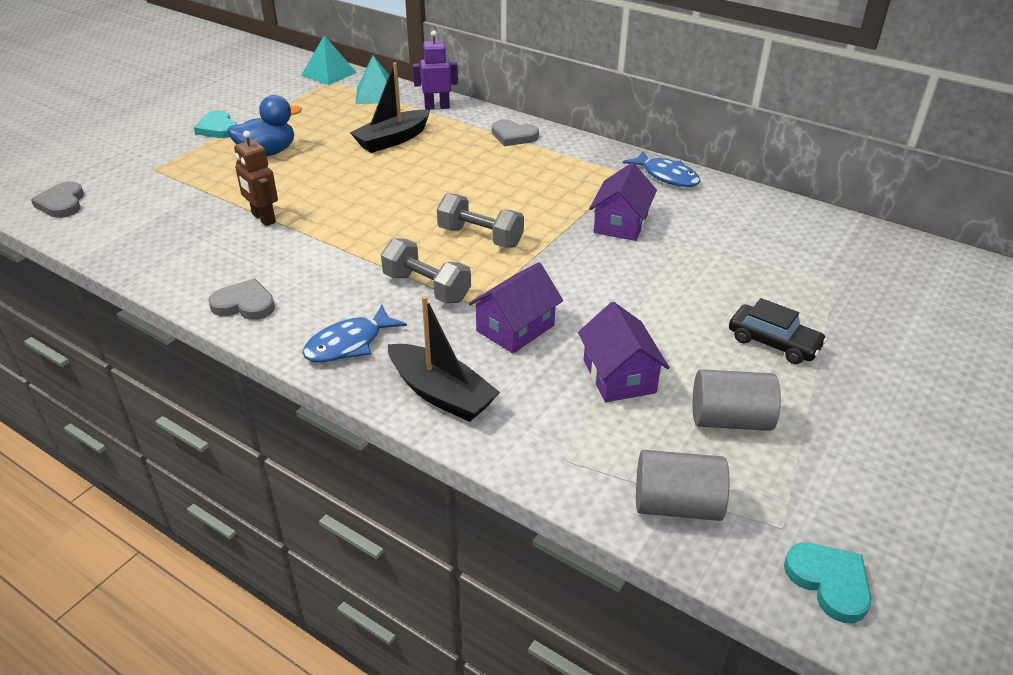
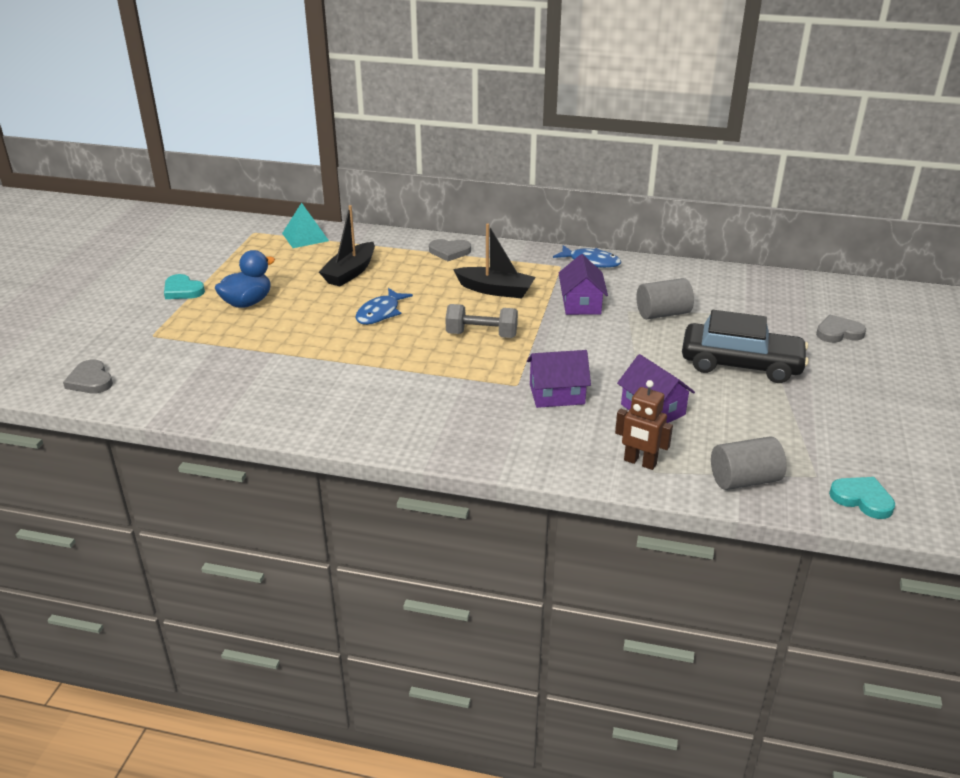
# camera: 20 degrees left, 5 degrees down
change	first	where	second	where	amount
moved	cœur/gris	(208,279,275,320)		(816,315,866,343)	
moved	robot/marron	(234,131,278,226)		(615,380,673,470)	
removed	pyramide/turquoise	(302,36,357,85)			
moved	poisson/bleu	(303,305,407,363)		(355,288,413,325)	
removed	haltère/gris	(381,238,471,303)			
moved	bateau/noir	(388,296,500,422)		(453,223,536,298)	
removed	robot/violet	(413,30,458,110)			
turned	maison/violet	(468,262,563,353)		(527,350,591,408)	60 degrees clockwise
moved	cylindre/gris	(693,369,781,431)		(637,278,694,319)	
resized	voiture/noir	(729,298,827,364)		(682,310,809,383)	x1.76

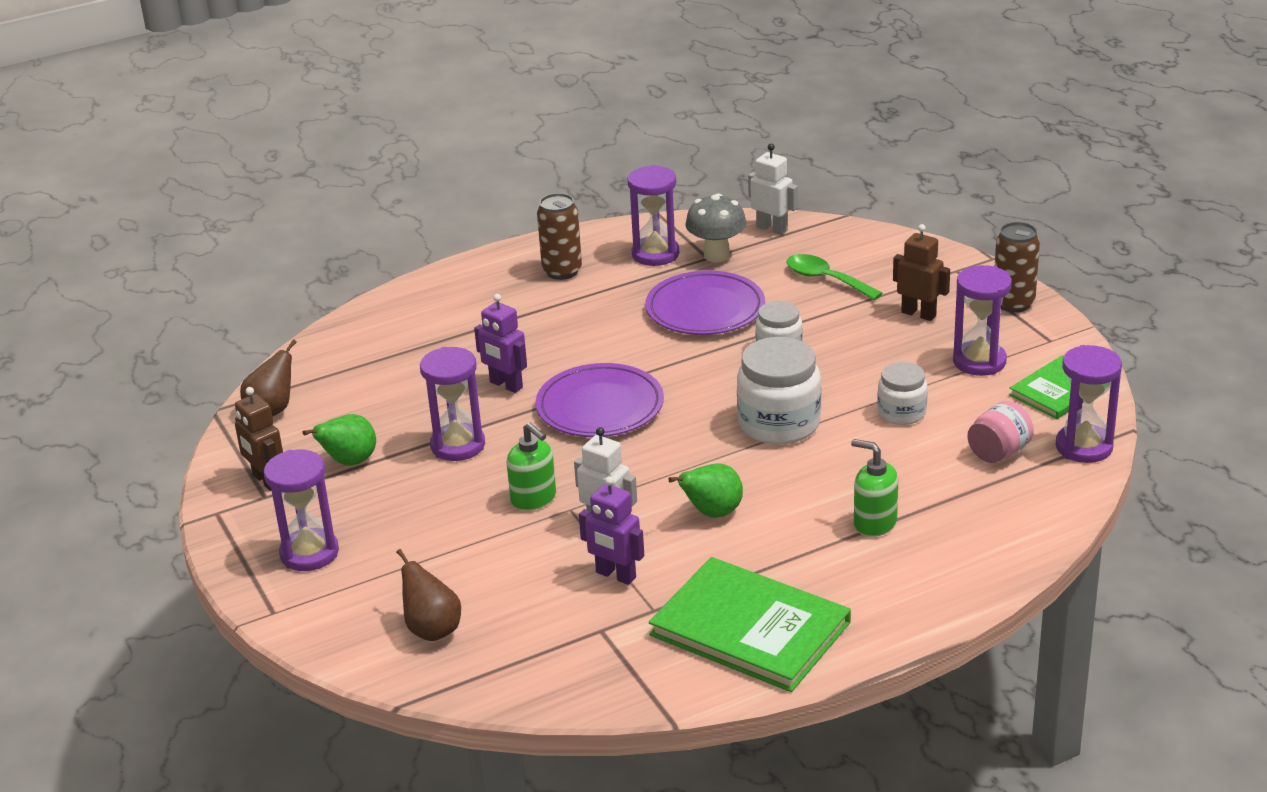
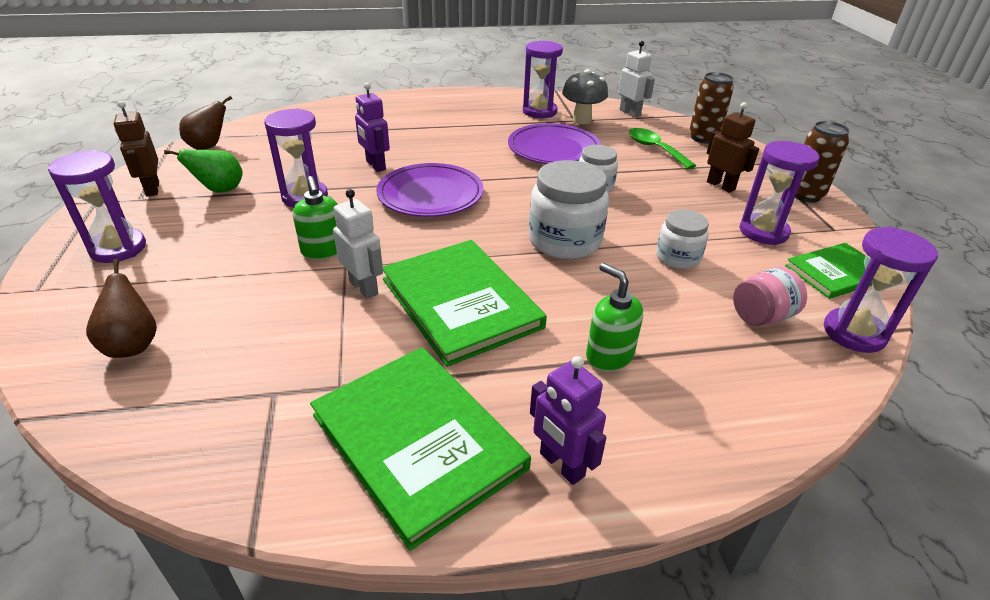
# camera: 15 degrees right, 5 degrees up
change	first	where	second	where	amount
moved	canette/marron	(537,193,582,280)		(689,72,734,144)	
moved	robot/violet	(579,476,644,585)		(530,356,606,485)	
replaced	poire/vert	(668,463,743,518)	livre/vert	(383,240,547,367)	

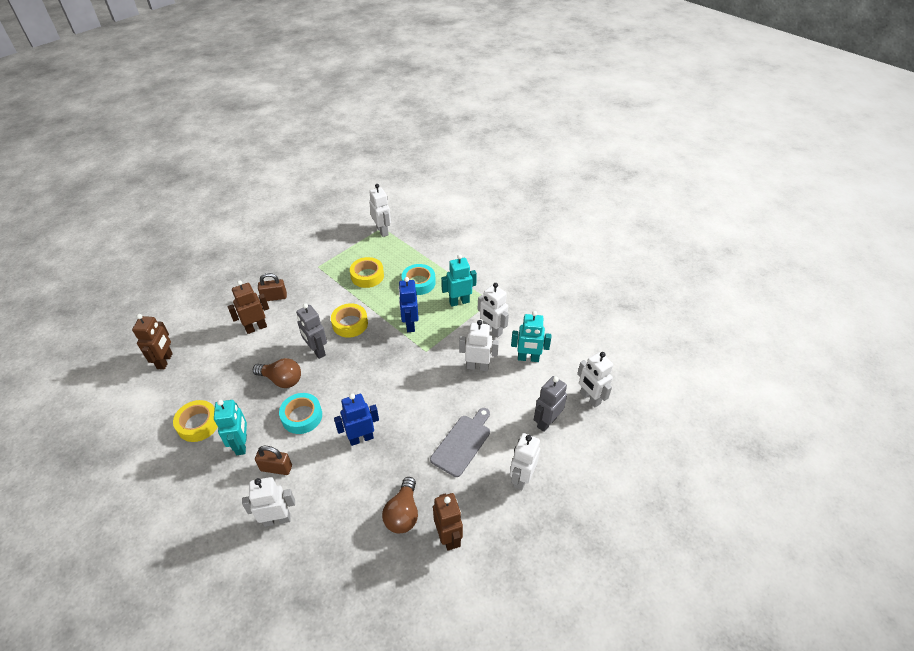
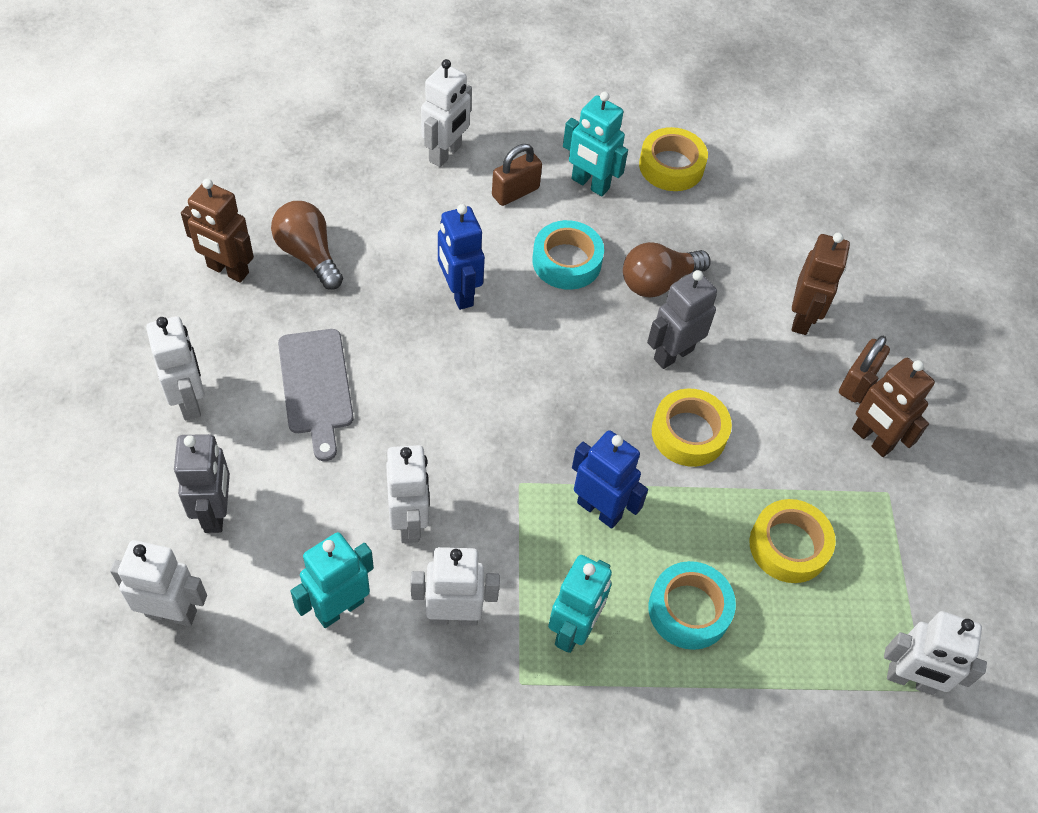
# camera: 130 degrees right, 10 degrees up
change	first	where	second	where	amount
moved	robot/marron	(132,314,173,370)		(852,358,935,457)	
turned	robot/gris	(296,303,327,359)		(647,270,717,369)	45 degrees counterclockwise
turned	robot/bleu	(334,393,379,446)		(438,204,485,310)	135 degrees clockwise
turned	robot/blanc	(459,320,499,371)		(386,445,430,543)	60 degrees counterclockwise

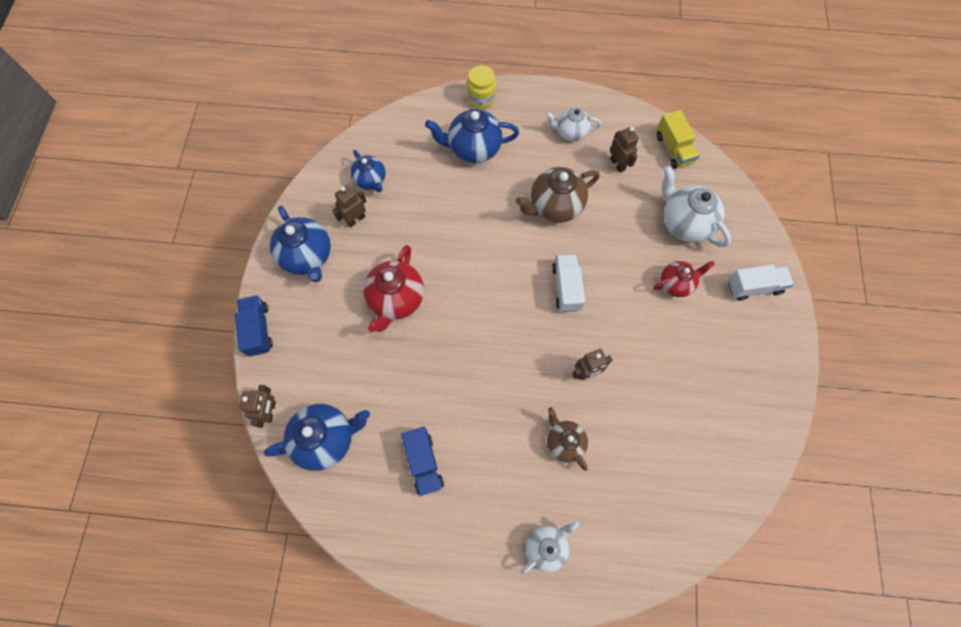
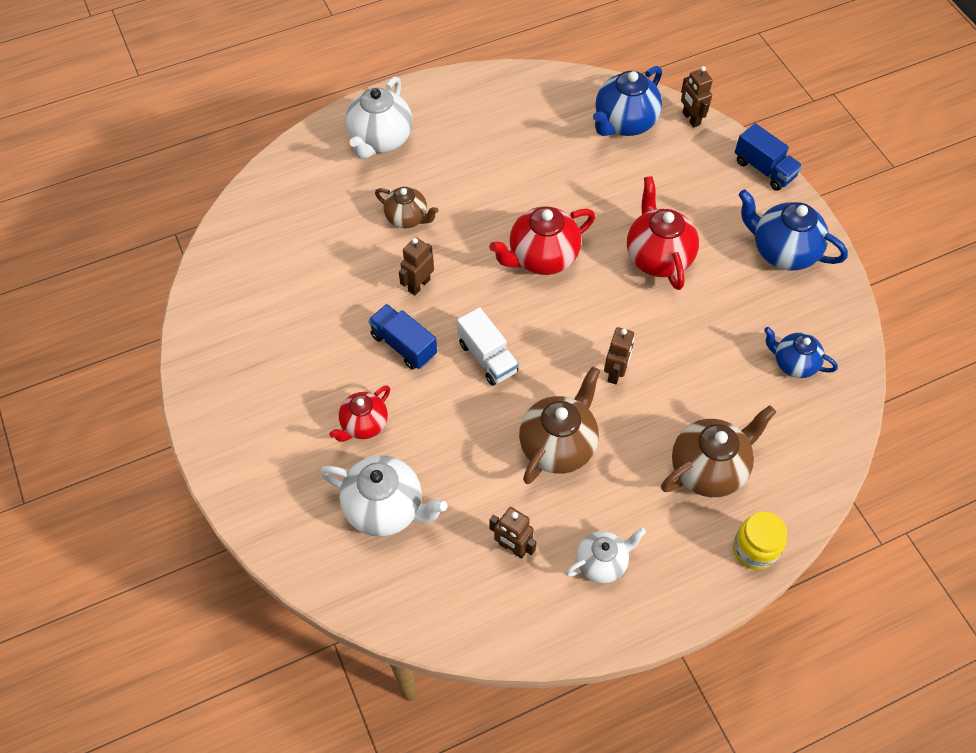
# camera: 150 degrees right, 10 degrees down
change	first	where	second	where	amount
moved	robot/marron	(332,185,366,228)		(604,327,634,384)	
moved	camion/bleu	(401,426,444,497)		(368,304,437,370)	
recoloured	théière/bleu	(425,109,519,163)	théière/marron	(661,405,776,497)	
resized	théière/blanc	(521,521,579,574)		(345,76,413,159)	x1.59
removed	camion/jaune	(657,110,700,169)			
removed	camion/blanc	(728,265,794,301)			
added			théière/rouge	(489,206,595,275)	

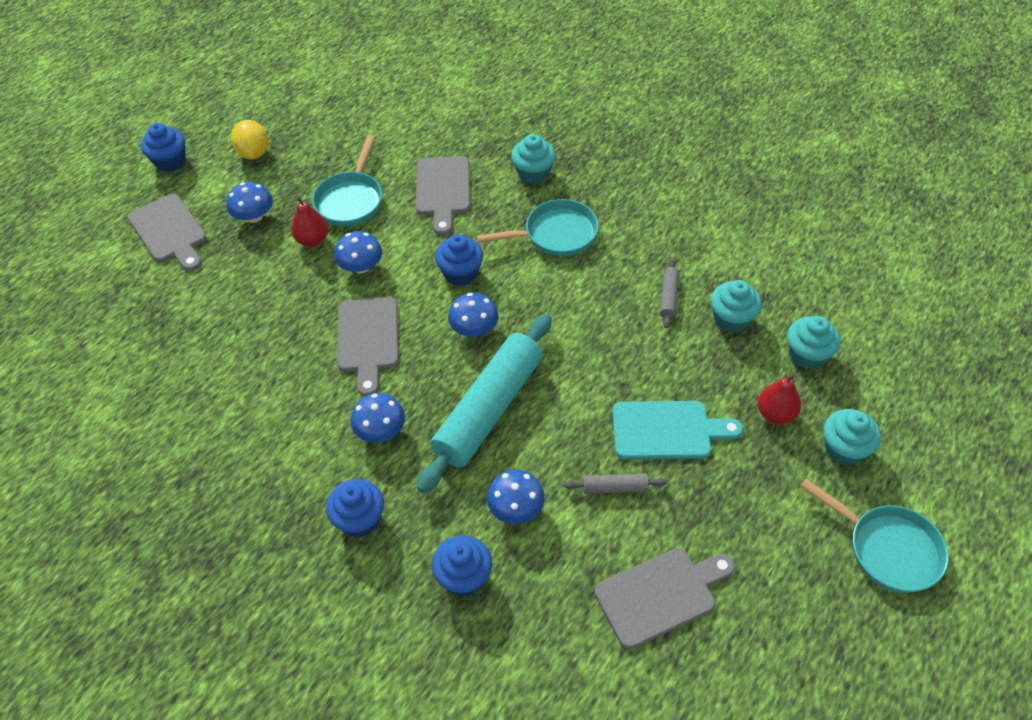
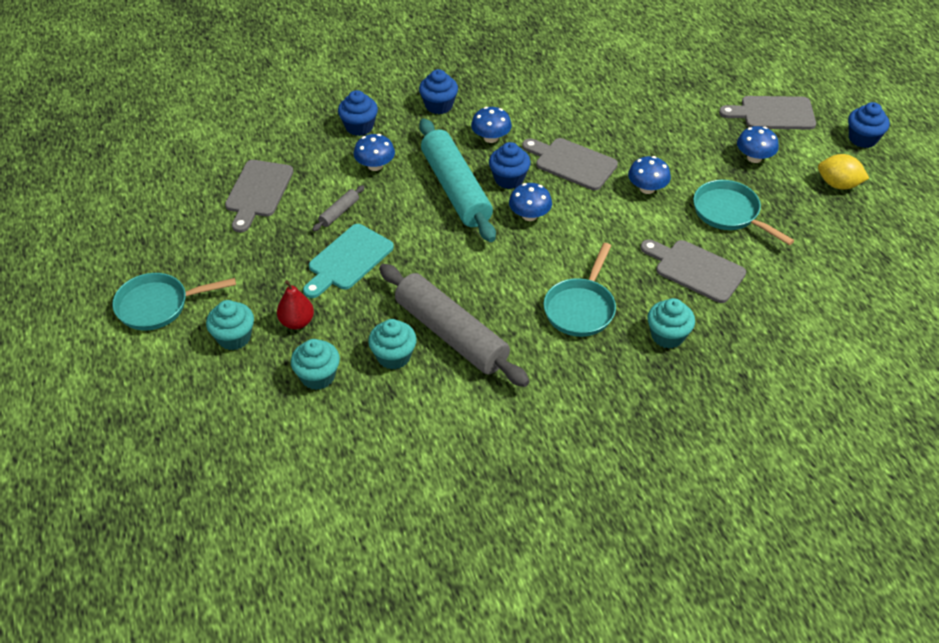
# camera: 125 degrees right, 5 degrees down
change	first	where	second	where	amount
removed	poire/rouge	(291,196,328,247)			
moved	muffin/bleu	(435,234,483,286)		(489,142,531,189)	
resized	rouleau à pâtisserie/gris	(660,258,679,328)		(379,264,530,387)	x2.46

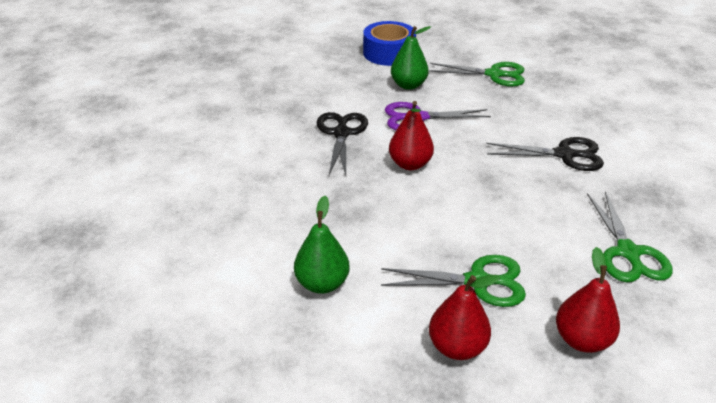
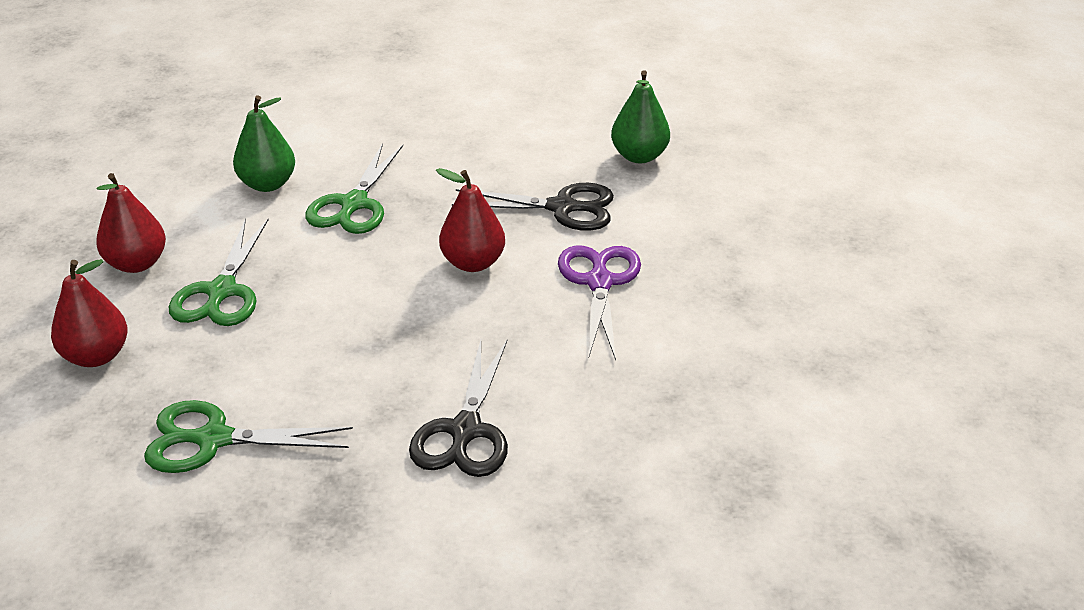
# camera: 95 degrees right, 0 degrees up
change	first	where	second	where	amount
removed	ruban adhésif/bleu	(363,21,416,66)			
moved	poire/vert	(391,26,431,90)		(611,70,670,163)	
moved	ciseaux/vert	(429,62,525,87)		(305,143,403,234)	

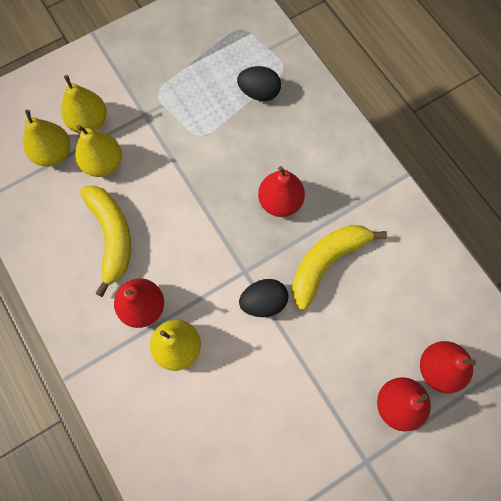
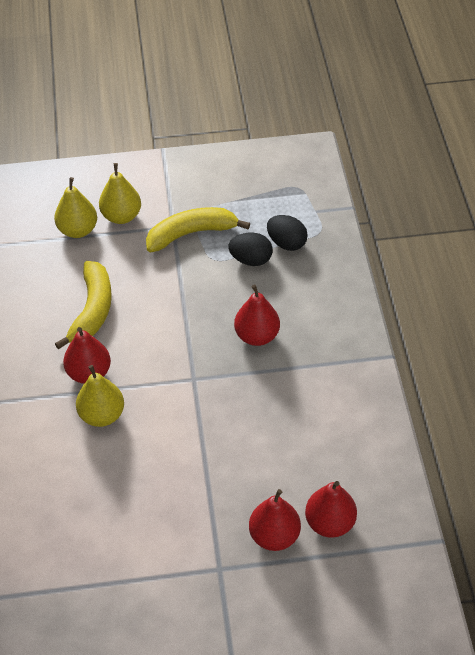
# camera: 25 degrees right, 20 degrees down
change	first	where	second	where	amount
removed	poire/jaune	(75,125,122,177)			
moved	œuf/noir	(239,279,288,317)		(228,233,273,266)	
moved	banane/jaune	(292,225,387,310)		(146,207,250,252)	

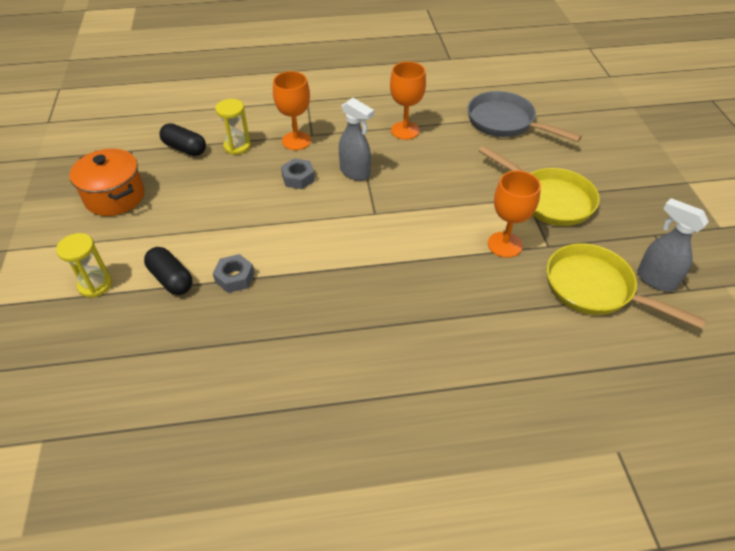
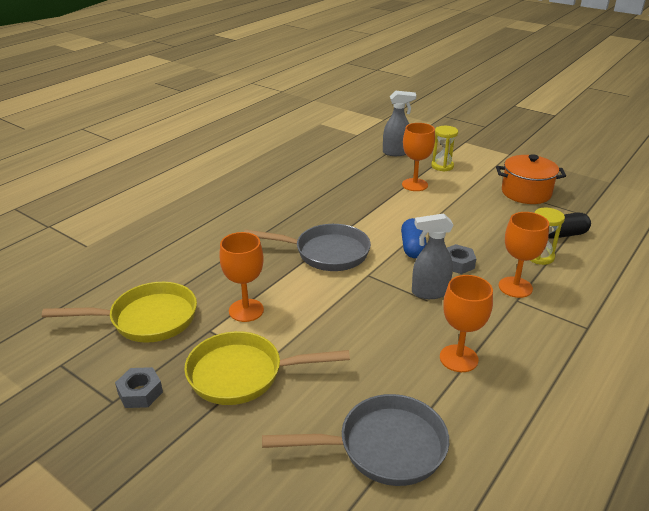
# camera: 135 degrees right, 15 degrees down
change	first	where	second	where	amount
replaced	gélule/noir	(144,247,193,295)	verre à pied/orange	(402,123,435,191)	
moved	écrou/gris	(213,254,255,293)		(115,367,163,408)	
moved	vaporisateur/gris	(637,198,709,292)		(383,91,416,156)	
added			poêle/gris	(244,224,371,271)	
added			gélule/bleu	(401,218,427,258)	

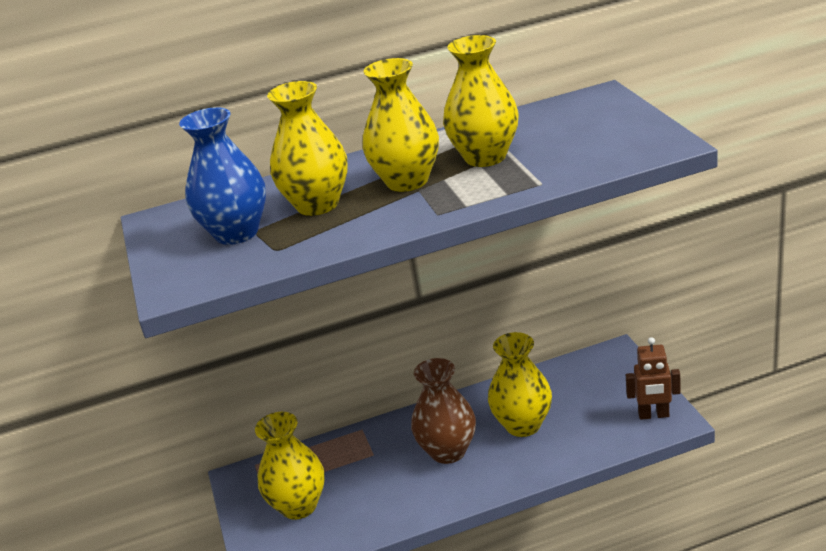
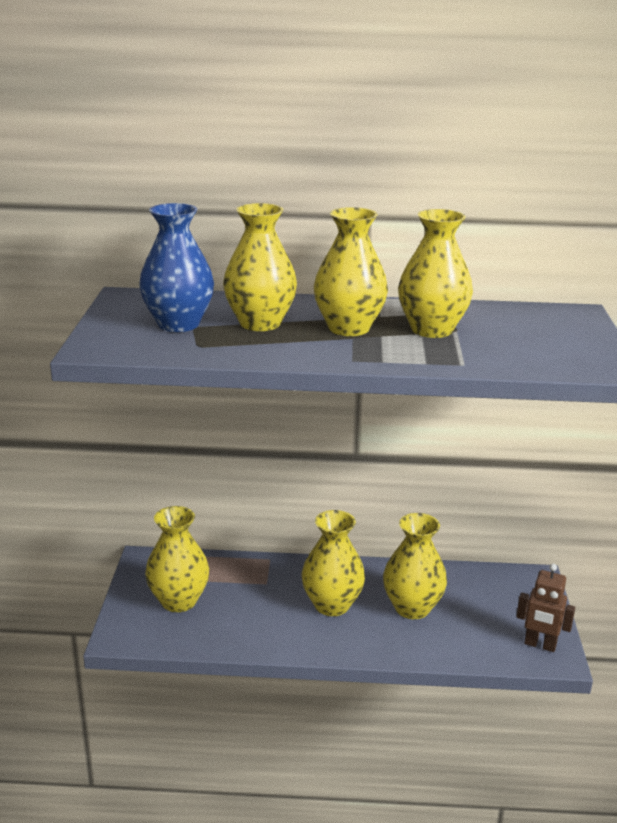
# camera: 15 degrees right, 5 degrees down
change	first	where	second	where	amount
recoloured	vase/marron	(411,358,476,464)	vase/jaune	(301,510,365,616)	

